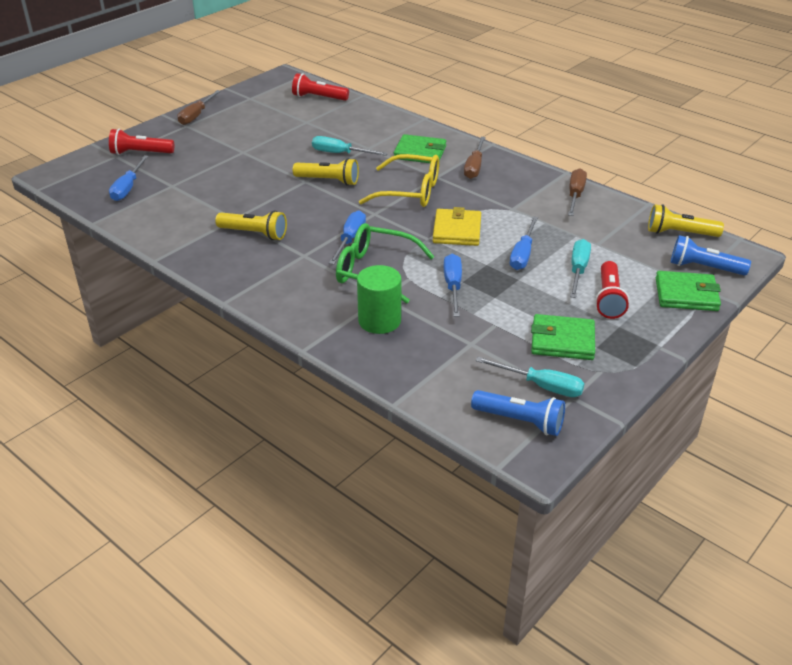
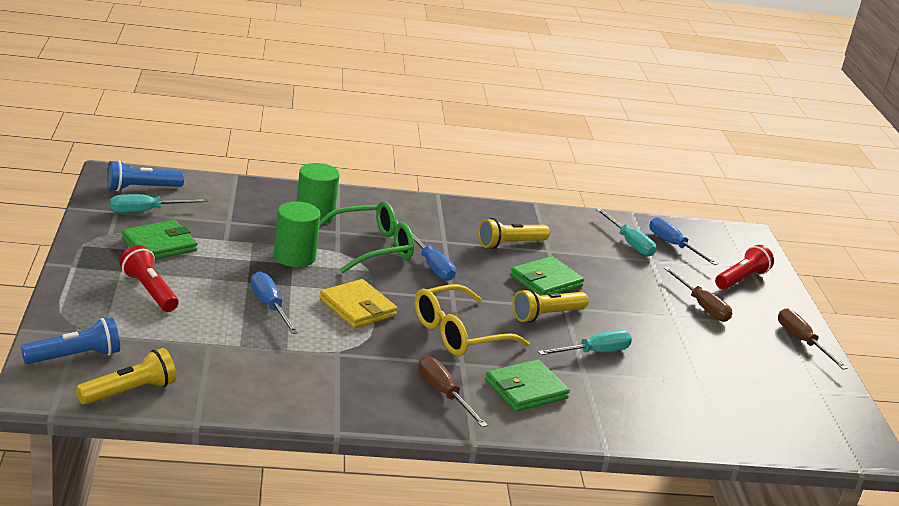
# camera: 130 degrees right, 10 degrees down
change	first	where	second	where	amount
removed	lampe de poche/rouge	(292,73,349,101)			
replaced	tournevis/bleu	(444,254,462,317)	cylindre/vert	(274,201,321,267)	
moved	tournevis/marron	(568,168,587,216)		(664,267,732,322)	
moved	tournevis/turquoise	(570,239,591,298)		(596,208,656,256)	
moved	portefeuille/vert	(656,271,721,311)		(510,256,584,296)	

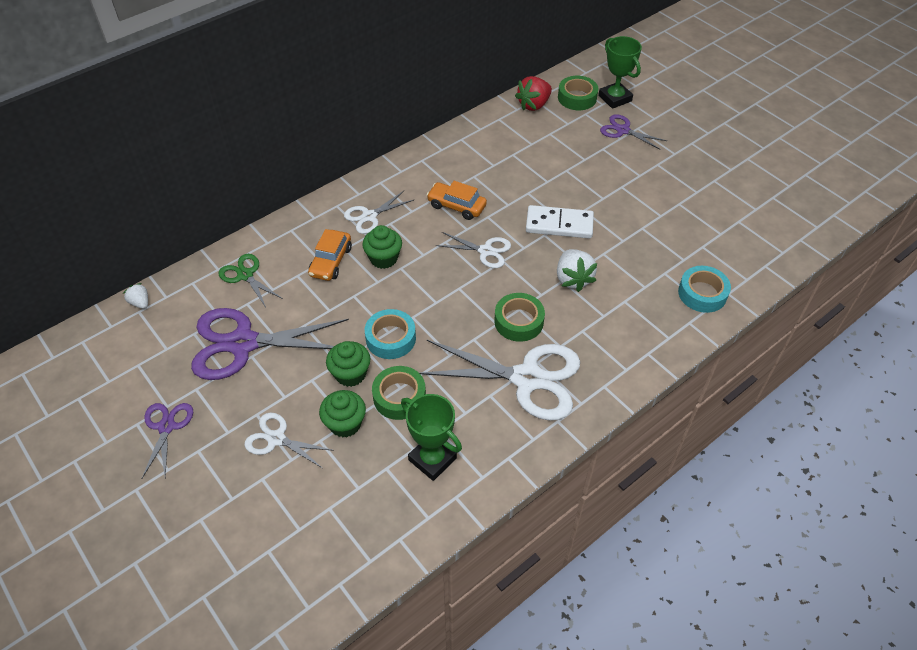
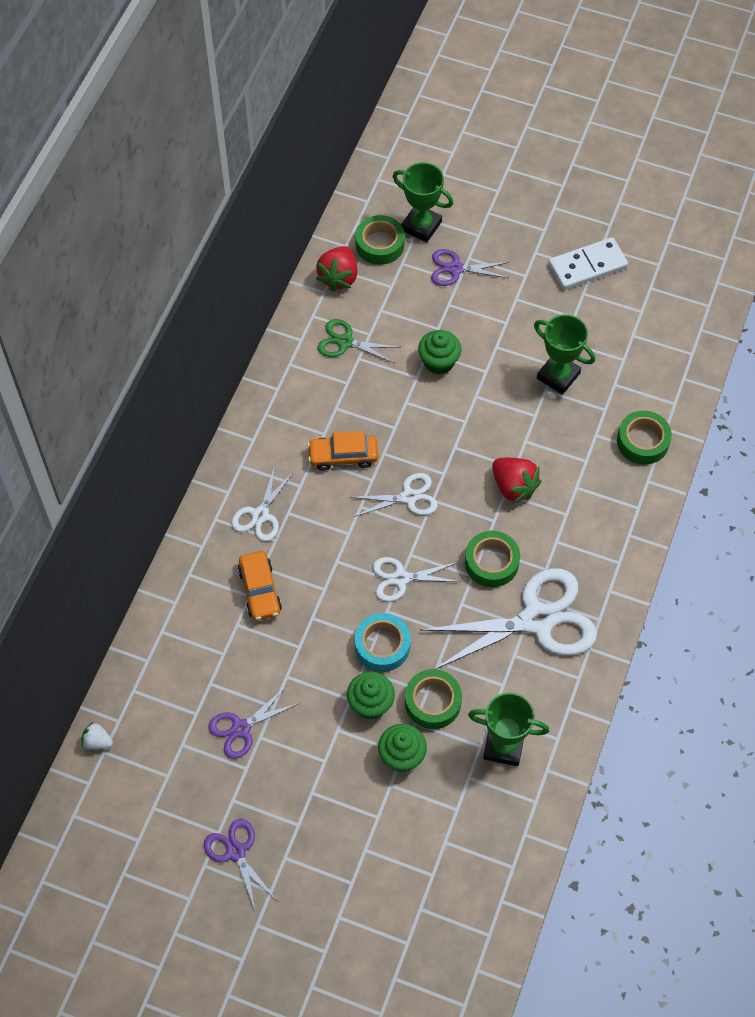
# camera: 30 degrees left, 10 degrees up
change	first	where	second	where	amount
resized	ciseaux/violet	(191,308,349,380)		(208,687,299,759)	x0.52
moved	ciseaux/vert	(219,254,283,307)		(317,319,398,363)	
moved	ciseaux/blanc	(244,413,334,468)		(373,557,461,602)	
moved	muffin/vert	(362,225,402,269)		(418,330,461,375)	
moved	domino/blanc	(526,205,594,239)		(548,237,628,290)	
recoloured	fraise/blanc	(557,249,597,292)	fraise/rouge	(492,458,542,504)	
recoloured	ruban adhésif/turquoise	(678,266,731,313)	ruban adhésif/vert	(617,411,672,464)	
added			trophée/vert	(534,314,595,395)	

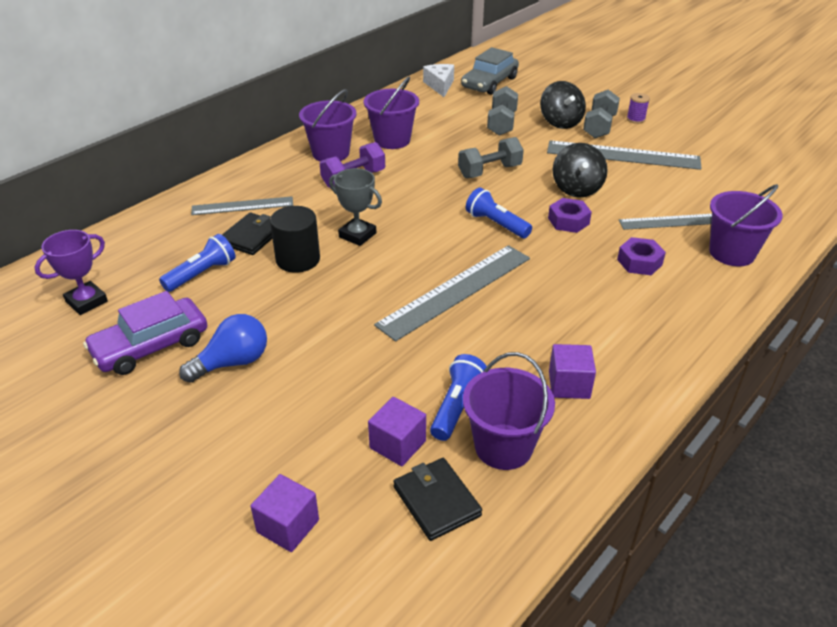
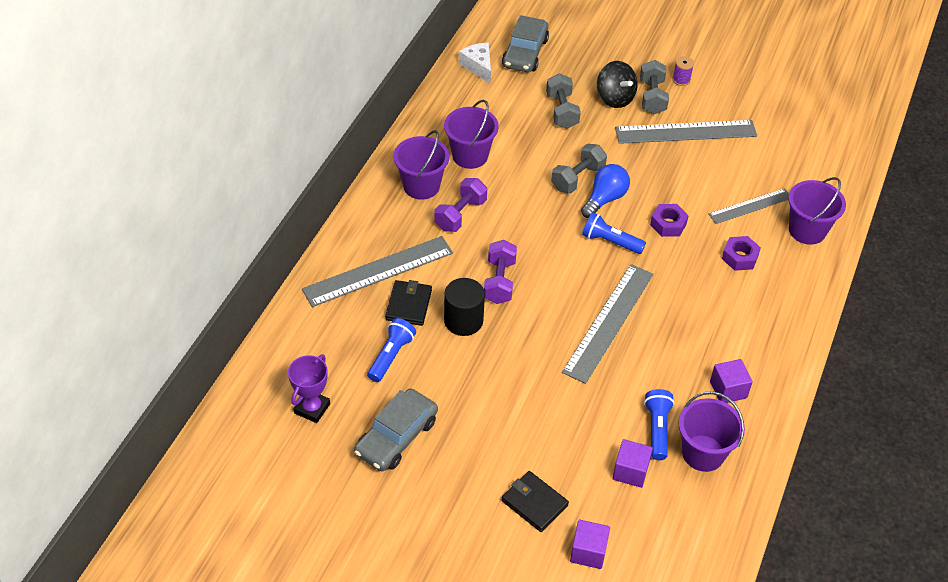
# camera: 20 degrees left, 10 degrees up
change	first	where	second	where	amount
recoloured	voiture/violet	(83,291,207,375)	voiture/gris	(354,388,438,471)	
moved	ampoule/bleu	(179,314,267,383)		(581,164,630,218)	
resized	règle/gris	(191,196,293,215)		(302,236,453,307)	x1.64
replaced	trophée/gris	(329,168,382,246)	haltère/violet	(484,240,517,304)	
moved	portefeuille/noir	(393,458,482,541)		(502,471,569,532)	
removed	toupie/noir	(553,143,608,198)			

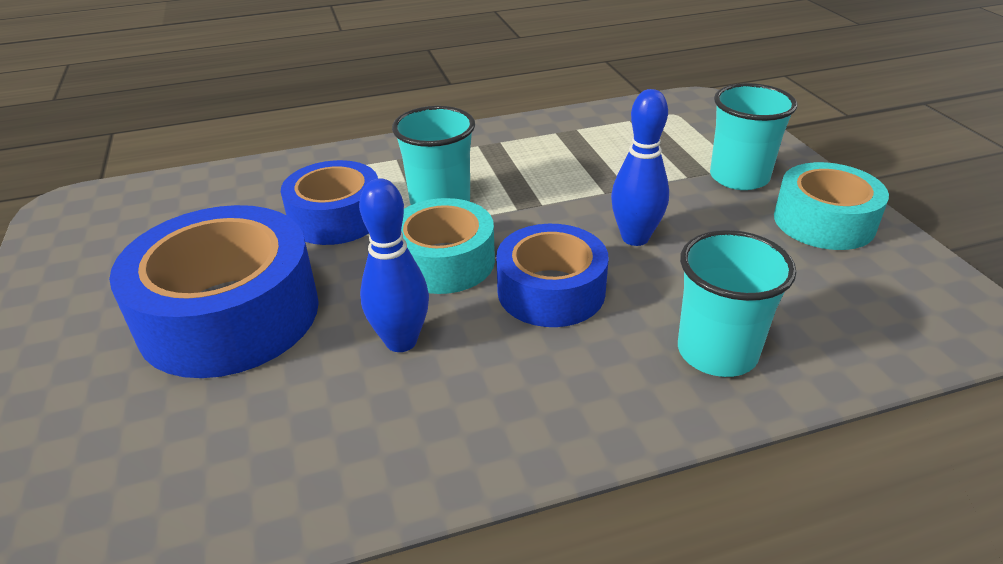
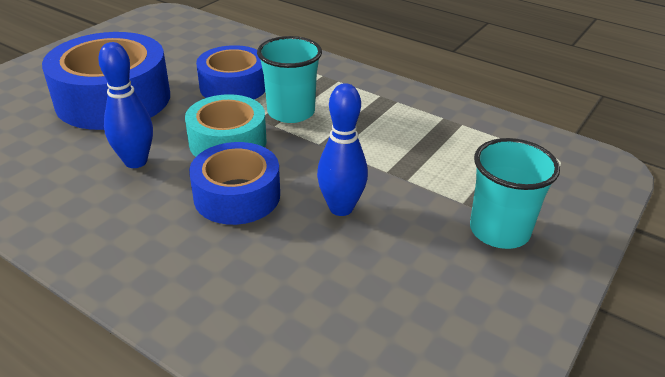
# camera: 50 degrees right, 0 degrees up
change	first	where	second	where	amount
removed	gobelet/turquoise	(678,230,797,377)			
removed	ruban adhésif/turquoise	(774,162,889,250)			

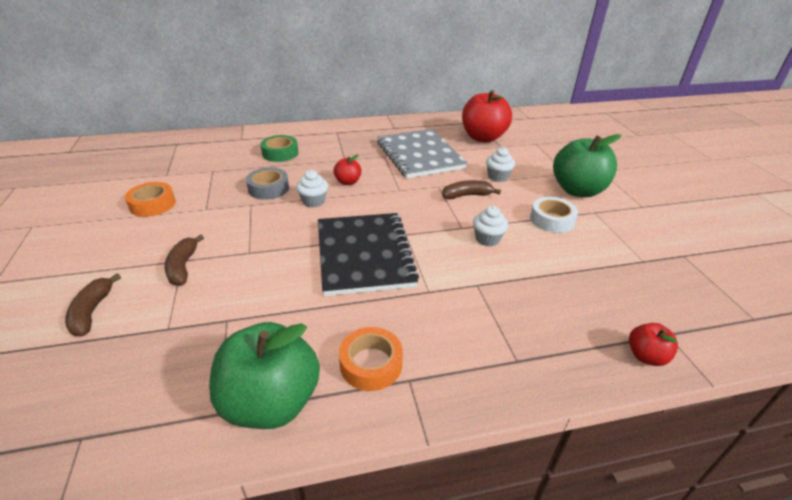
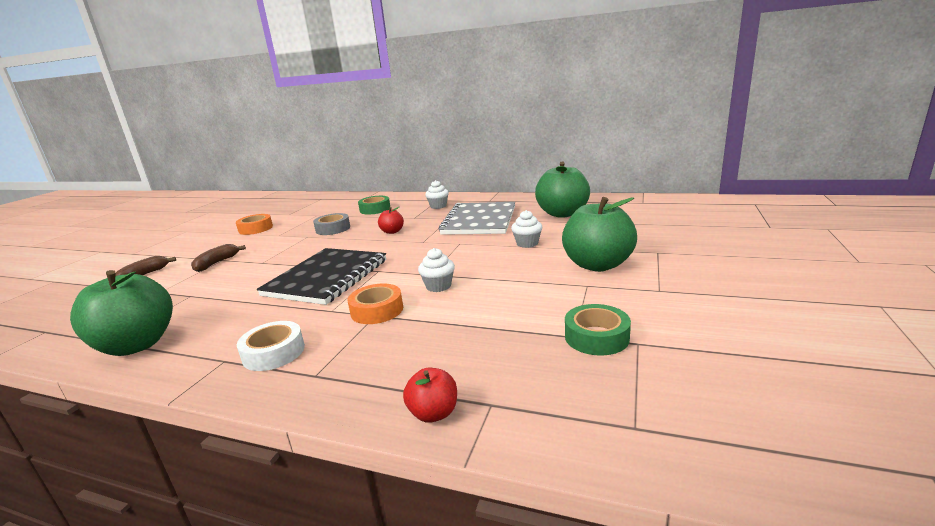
# camera: 35 degrees right, 15 degrees down
change	first	where	second	where	amount
moved	muffin/blanc	(296,170,328,208)		(425,180,449,209)	
moved	ruban adhésif/orange	(339,327,403,391)		(348,284,403,324)	
removed	banane/marron	(442,180,501,199)			
recoloured	pomme/rouge	(462,90,512,143)	pomme/vert	(535,162,590,218)	
moved	ruban adhésif/blanc	(530,197,578,233)		(237,321,305,371)	
added			ruban adhésif/vert	(565,304,631,356)	

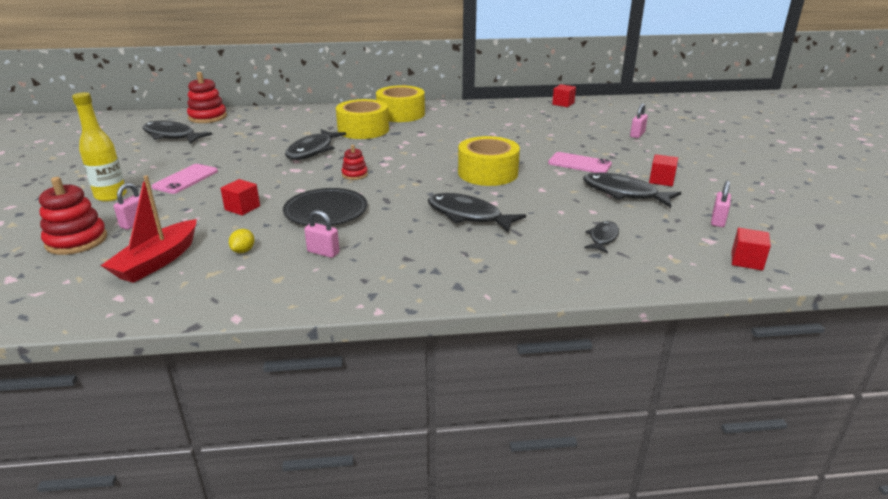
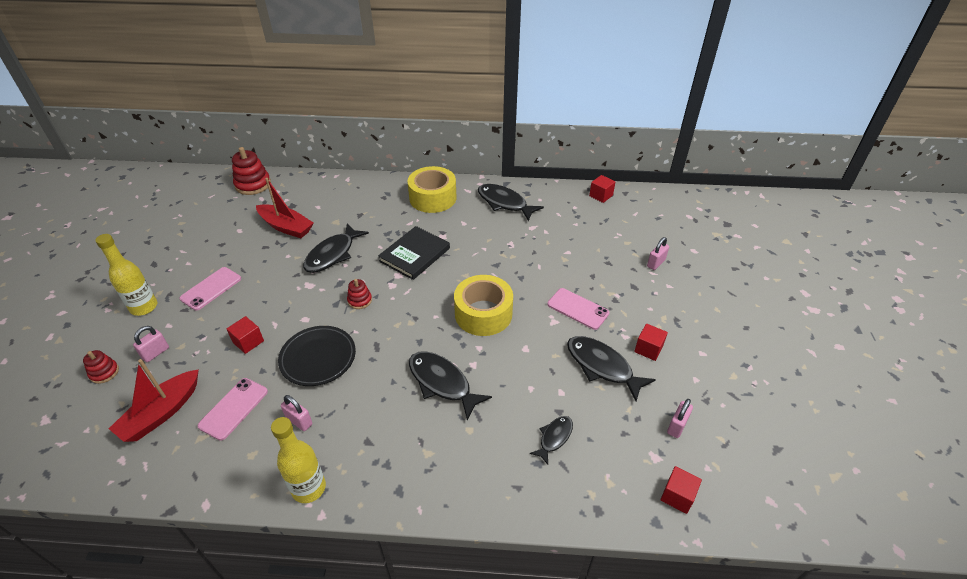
# camera: 10 degrees right, 15 degrees up
change	first	where	second	where	amount
resized	jouet à empiler/rouge	(39,177,107,255)		(83,350,119,384)	x0.56
moved	poisson/noir	(143,121,213,144)		(478,184,544,221)	
replaced	citron/jaune	(229,229,255,253)	téléphone/rose	(197,378,268,441)	
removed	ruban adhésif/jaune	(336,99,389,139)			
added			bateau/rouge	(256,178,314,238)	
added			bouteille/jaune	(271,417,326,503)	
added			livre/noir	(378,226,450,280)	

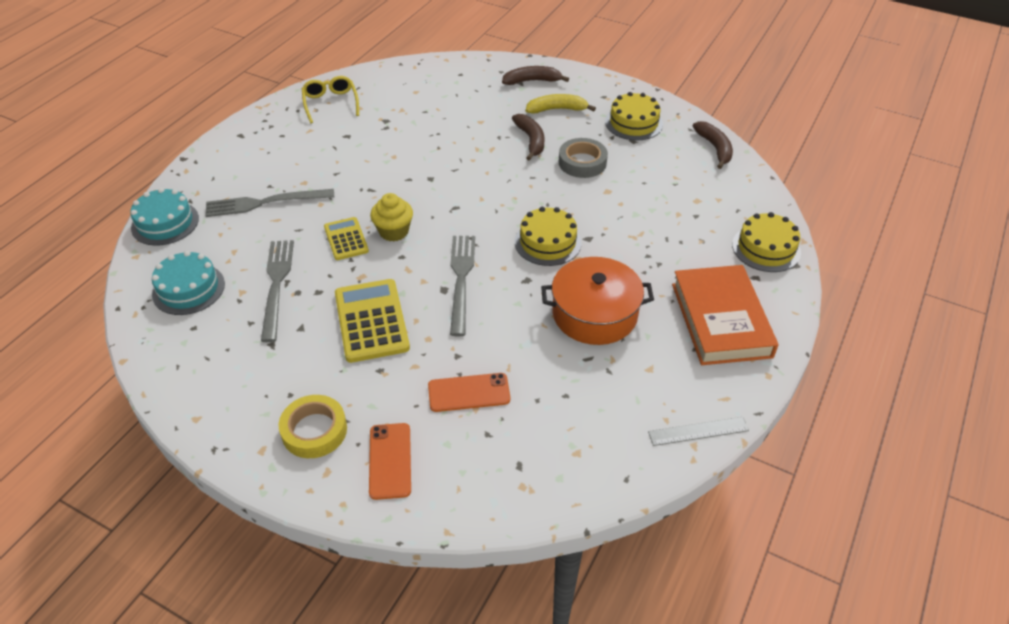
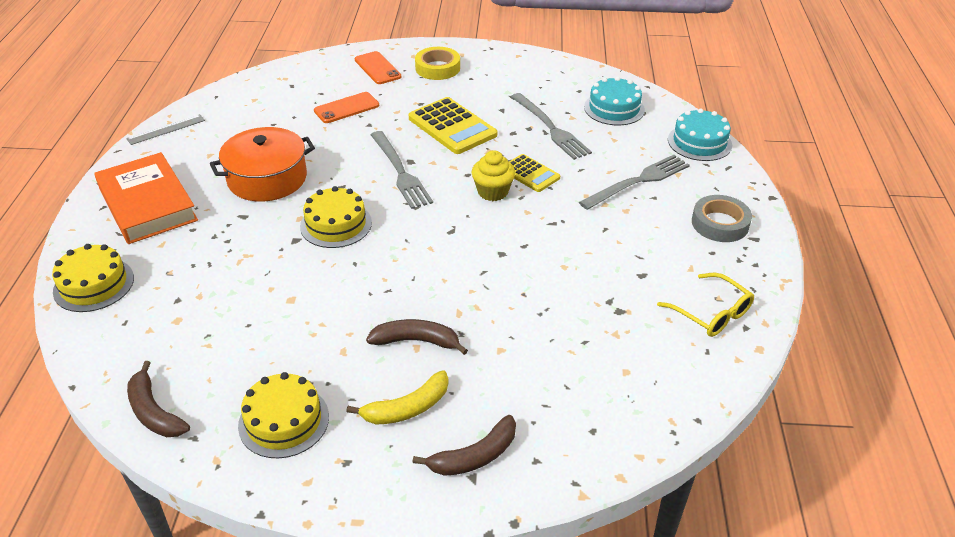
# camera: 155 degrees right, 5 degrees down
change	first	where	second	where	amount
turned	banane/marron	(512,114,545,161)		(366,319,468,355)	135 degrees clockwise
moved	ruban adhésif/gris	(559,138,608,178)		(692,195,752,242)	

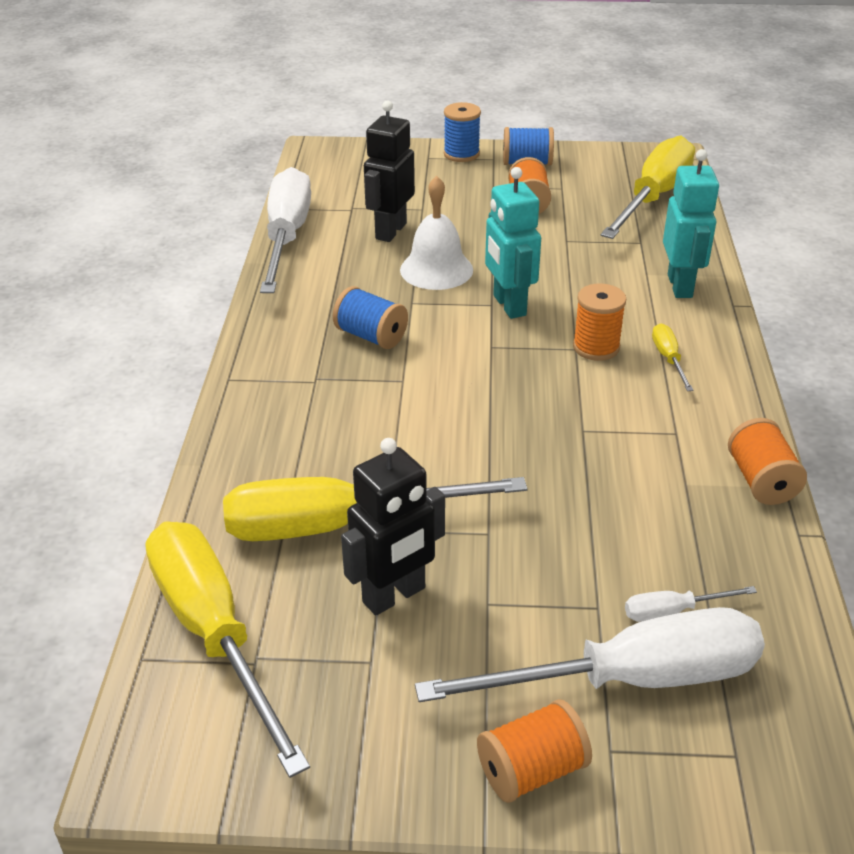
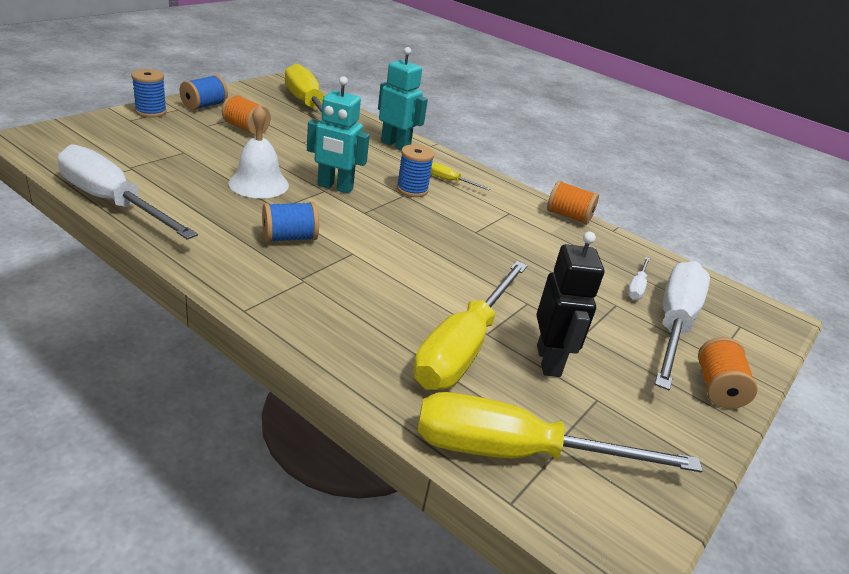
# camera: 60 degrees left, 5 degrees down
change	first	where	second	where	amount
removed	robot/noir	(364,100,415,242)			
recoloured	bobine/orange	(573,284,626,361)	bobine/bleu	(397,144,434,197)	

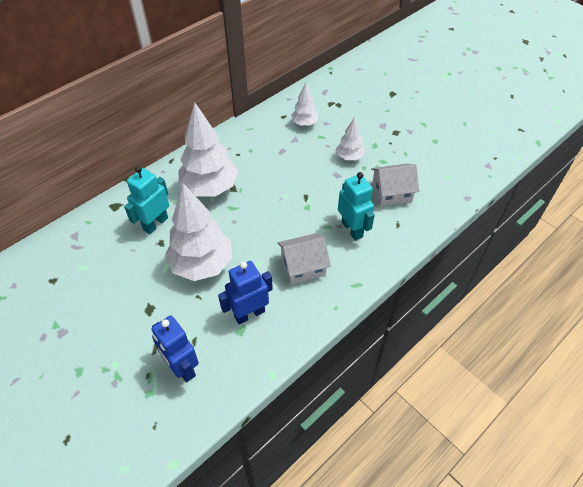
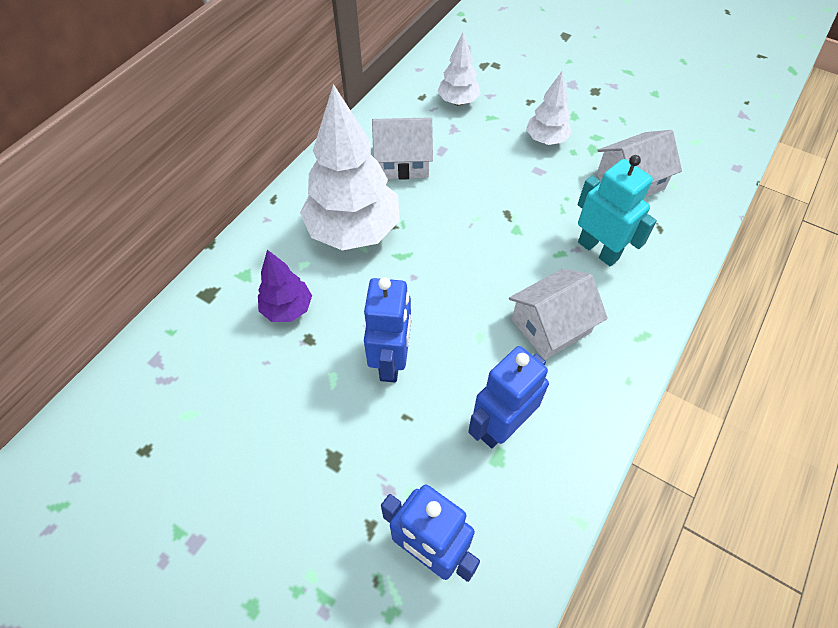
# camera: 15 degrees left, 5 degrees up
change	first	where	second	where	amount
replaced	robot/turquoise	(124,166,169,234)	arbre/violet	(258,250,312,322)	
replaced	arbre/blanc	(165,184,232,281)	robot/bleu	(364,277,411,382)	
added			maison/blanc	(372,117,433,180)	

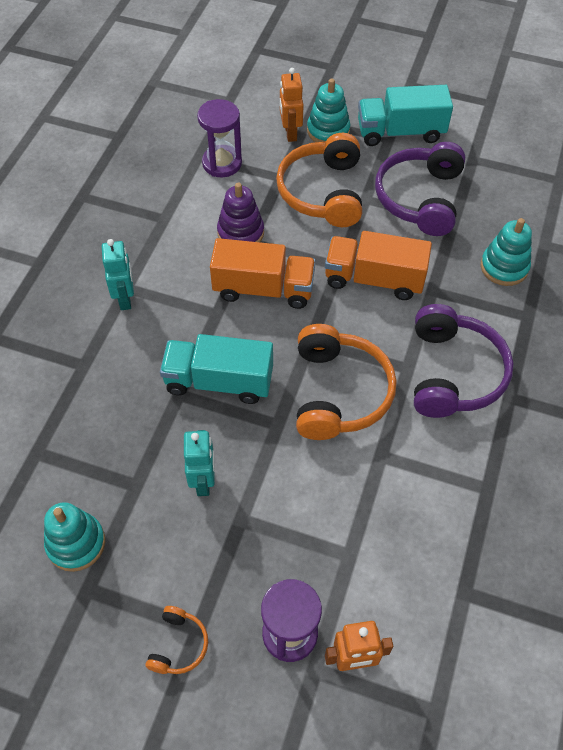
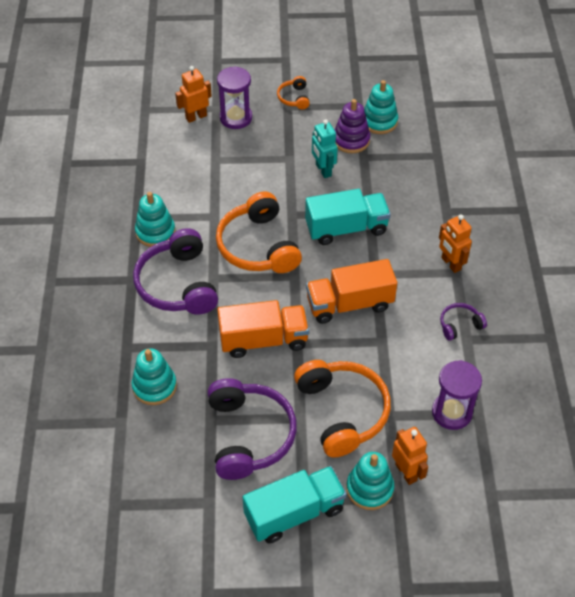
# camera: 160 degrees right, 5 degrees down
change	first	where	second	where	amount
recoloured	robot/turquoise	(102,239,134,310)	robot/orange	(439,214,472,273)	
moved	jouet à empiler/violet	(217,182,264,242)		(335,99,370,153)	
added			jouet à empiler/turquoise	(135,192,175,247)	
added			casque audio/violet	(440,303,487,341)	

